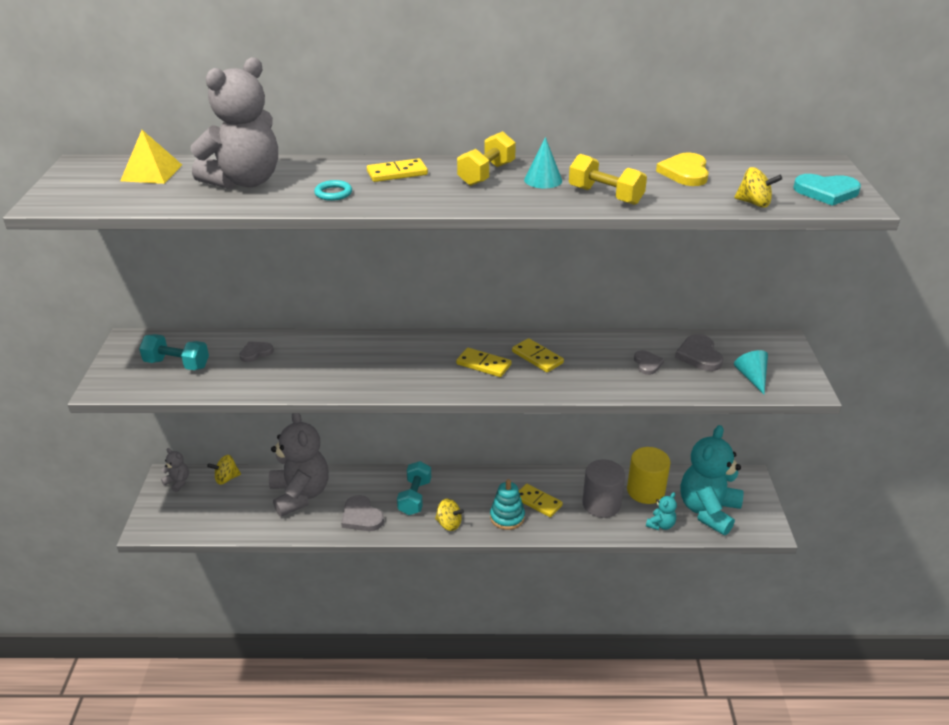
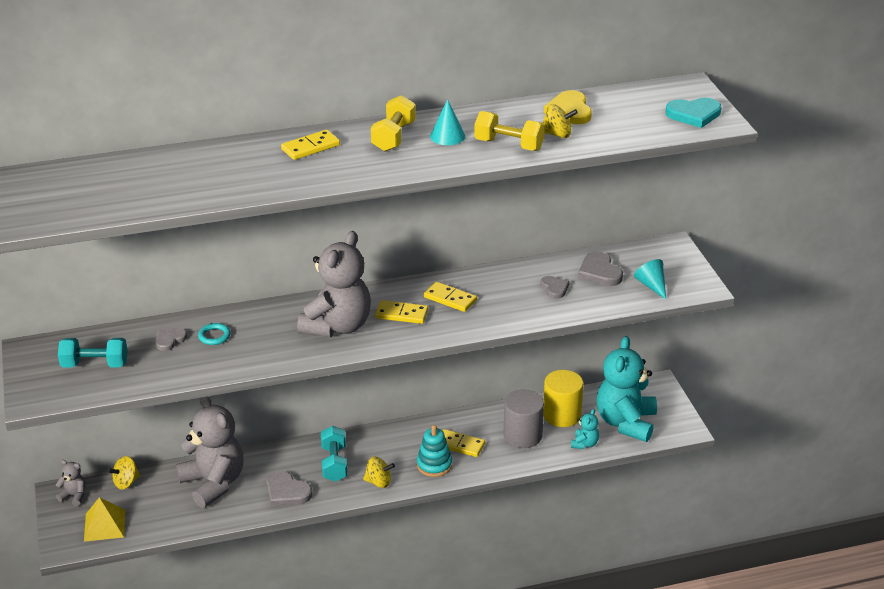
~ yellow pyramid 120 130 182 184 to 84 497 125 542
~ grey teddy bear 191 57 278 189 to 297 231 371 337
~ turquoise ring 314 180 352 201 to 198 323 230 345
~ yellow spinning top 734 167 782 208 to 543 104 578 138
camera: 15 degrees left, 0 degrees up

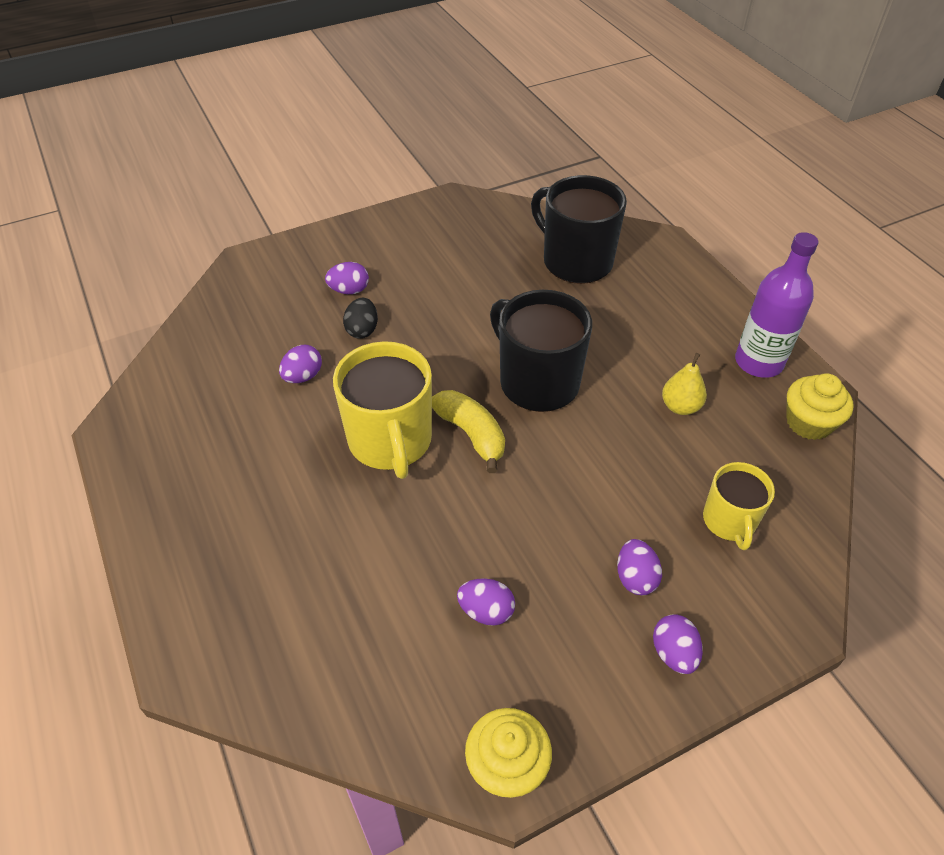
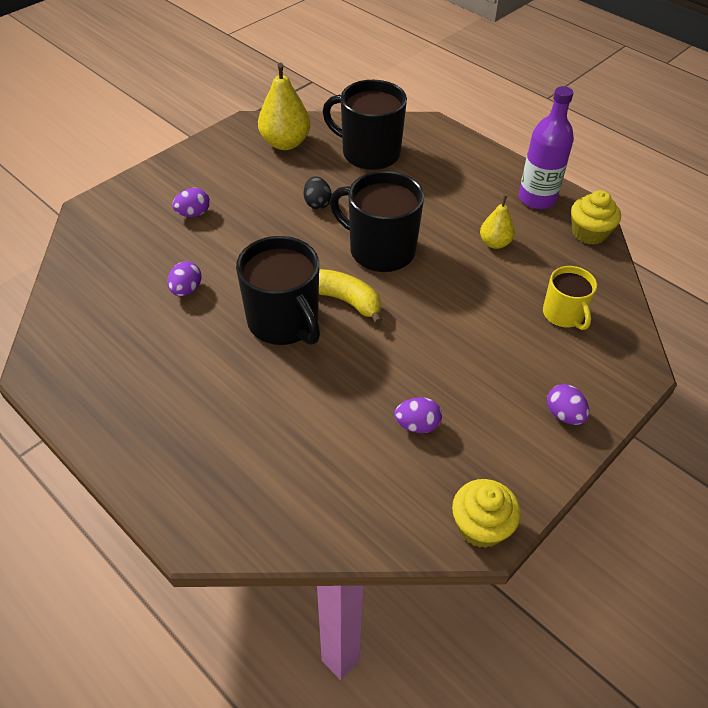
~ yellow mug 333 341 432 479 to black mug 236 236 320 345
~ black egg 343 298 378 338 to 304 176 331 209
- purple egg 617 539 662 595
+ yellow pear 258 63 311 150
camera: 20 degrees left, 0 degrees up

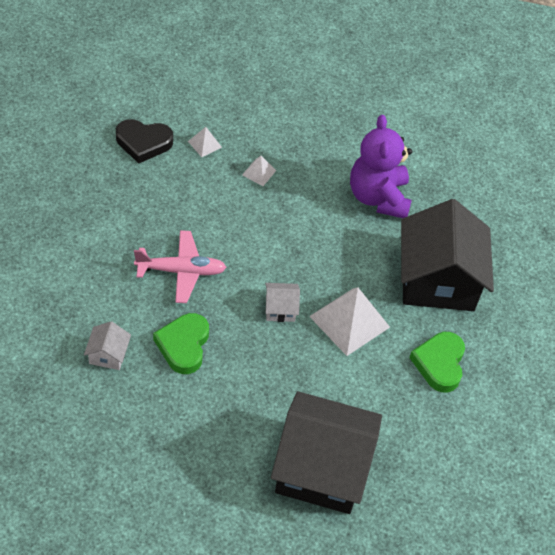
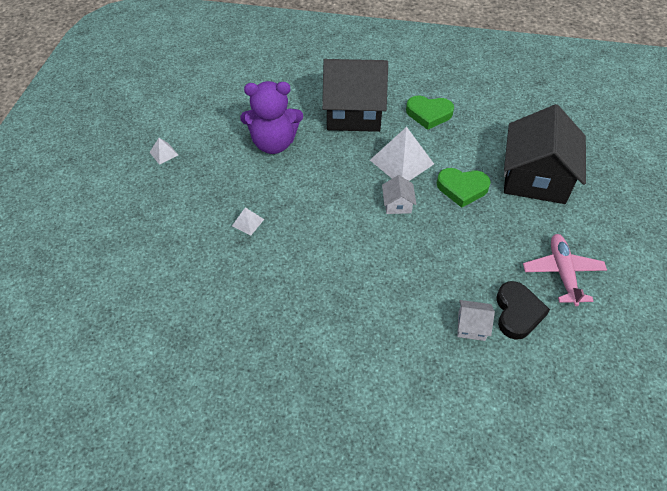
~ black heart 116 119 173 164 to 496 281 550 340
~ pink plane 134 230 227 303 to 523 234 607 306
~ green heart 153 313 209 374 to 437 168 491 208
~ white pyramid 188 127 222 157 to 149 138 178 165
camera: 85 degrees left, 0 degrees up

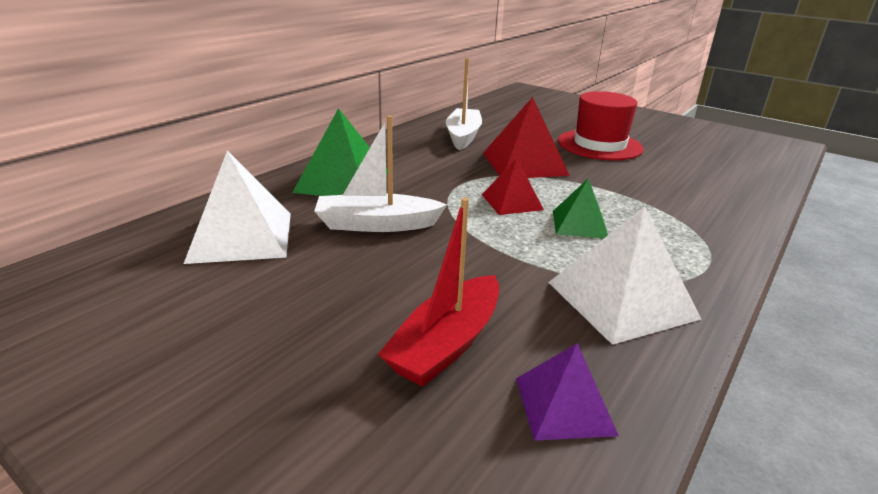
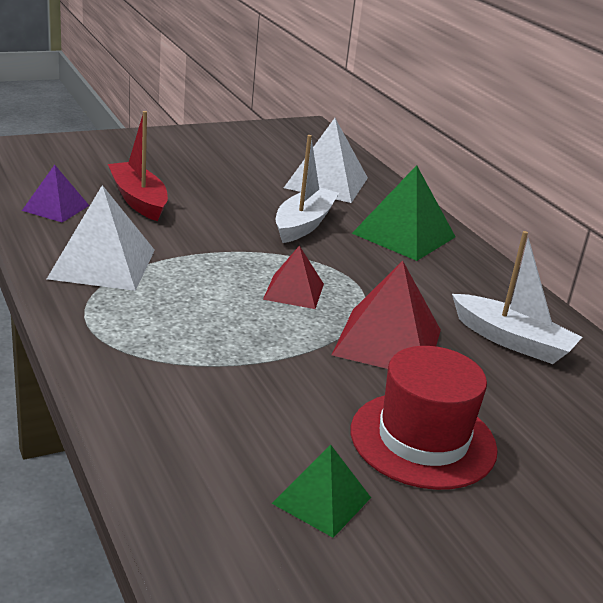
~ green pyramid 553 178 608 239 to 272 444 371 538
camera: 115 degrees right, 0 degrees up

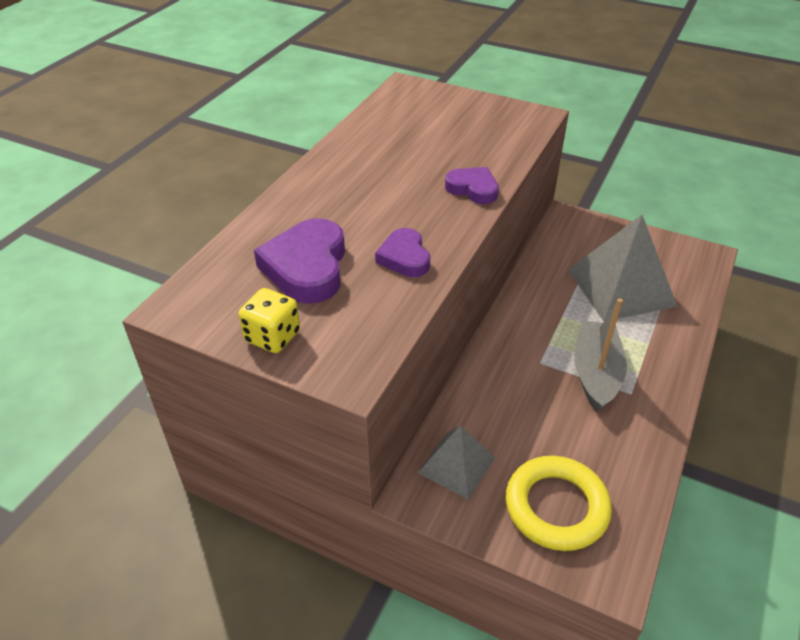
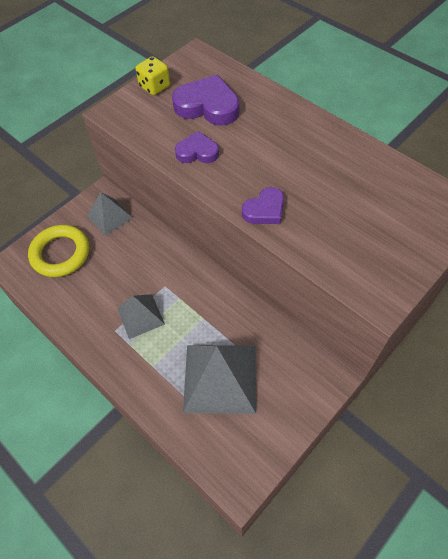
~ grey boat 574 298 627 412 to grey pyramid 117 294 165 339
camera: 110 degrees right, 15 degrees up

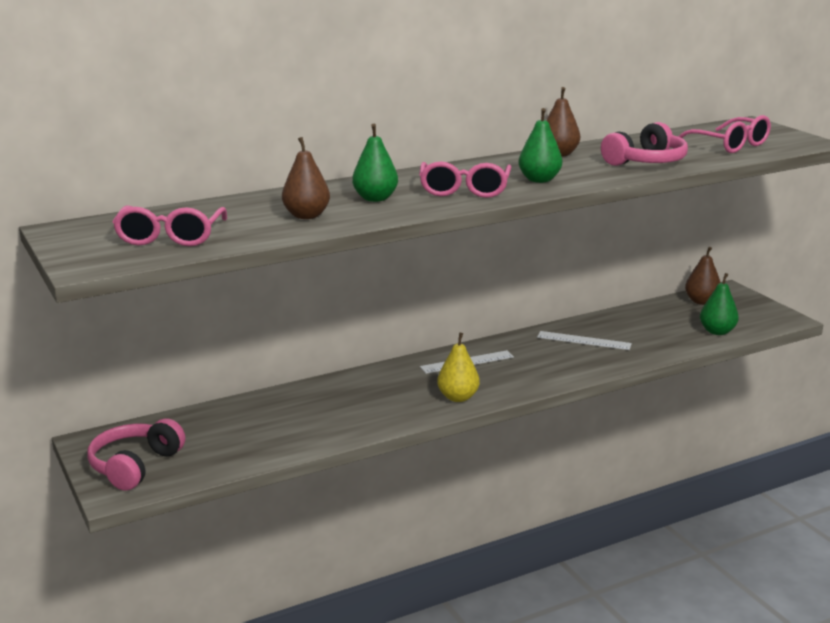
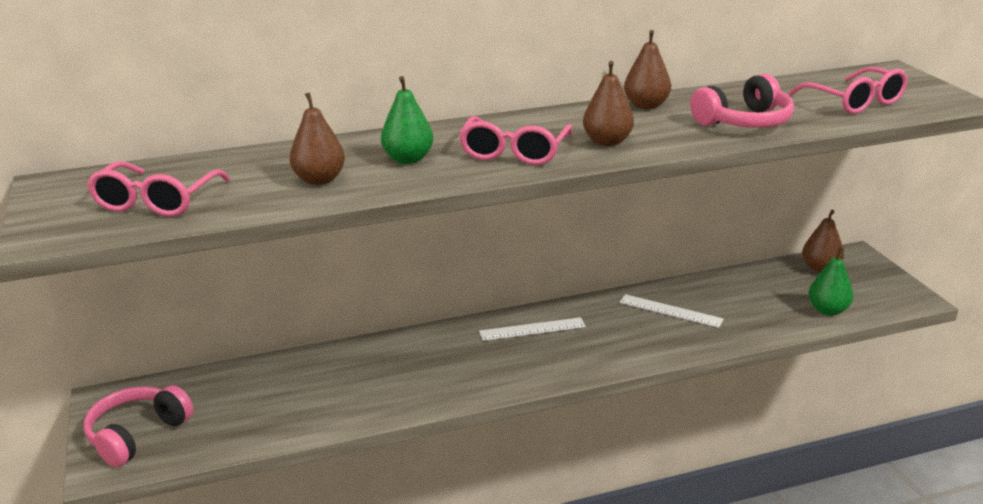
- yellow pear 437 332 480 402
~ green pear 518 108 562 183 to brown pear 583 61 634 146
camera: 10 degrees right, 5 degrees up

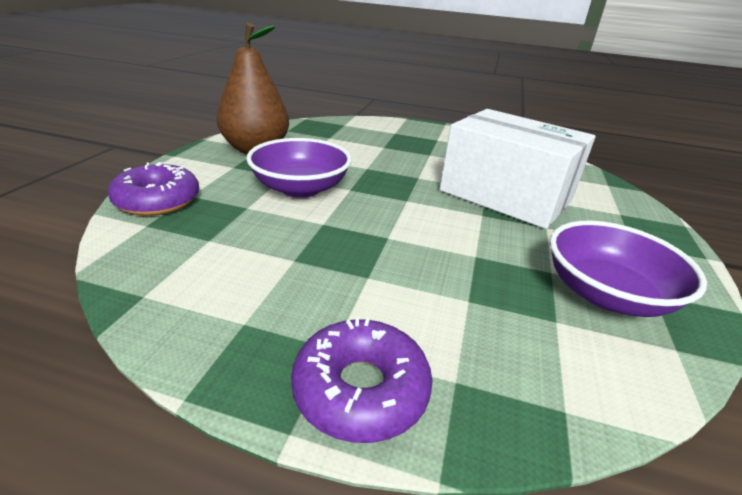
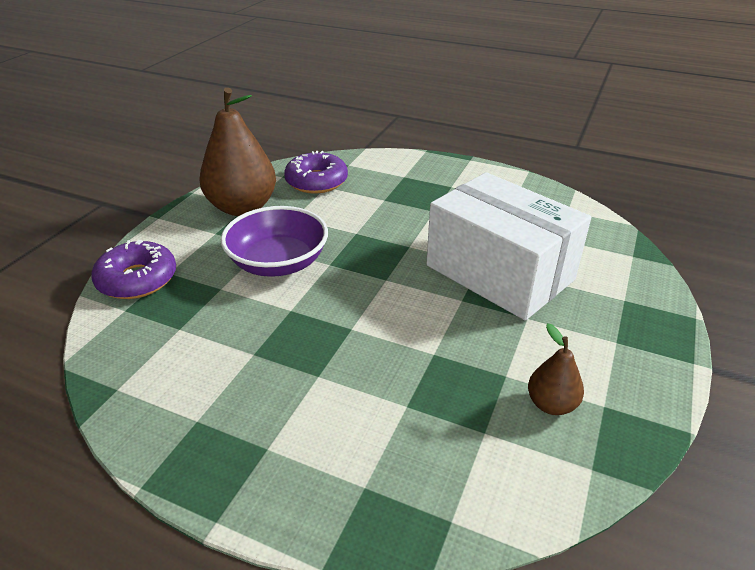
~ purple donut 291 317 433 443 to 284 151 348 194
~ purple bowl 550 220 707 317 to brown pear 528 323 584 415
camera: 10 degrees right, 5 degrees up

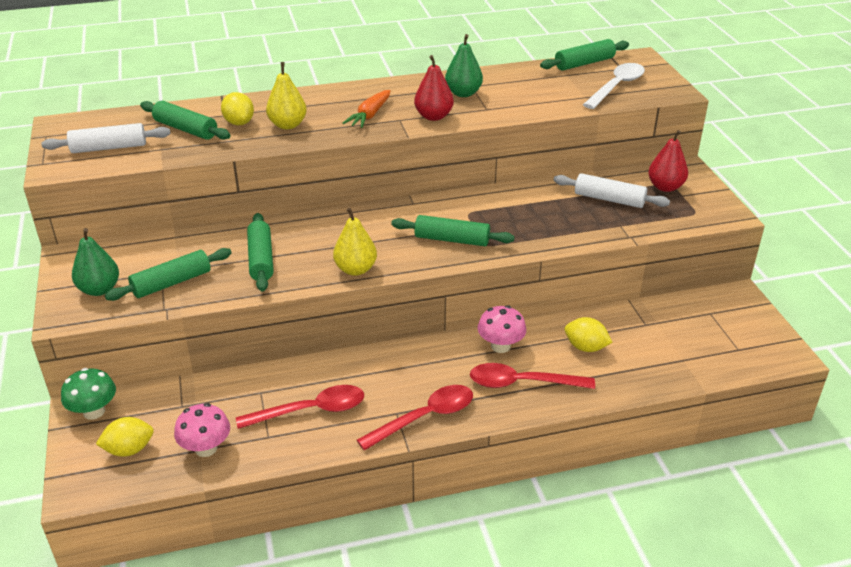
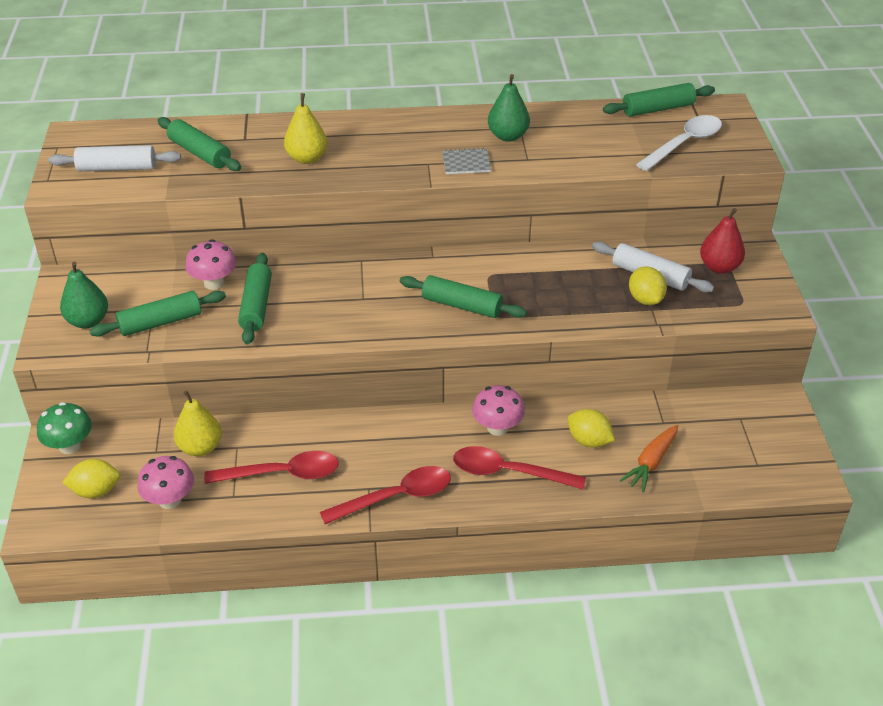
~ yellow lemon 221 92 254 125 to 629 266 667 305
~ yellow pear 333 208 377 276 to 174 390 222 456
~ orange carrot 343 90 391 128 to 620 425 678 492
~ red pear 414 55 454 121 to grey notebook 442 148 491 174
+ pink mushroom 185 239 236 290
camera: 10 degrees right, 5 degrees up

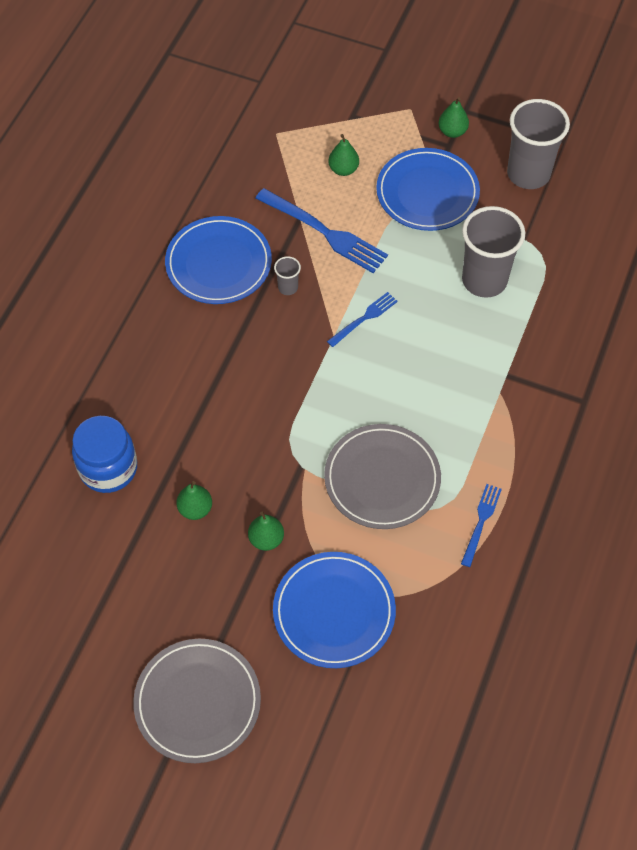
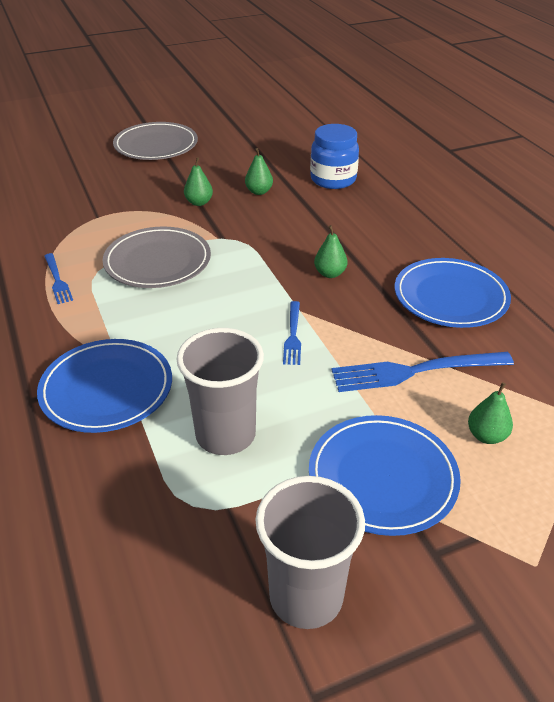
~ blue plate 273 552 396 668 to 37 339 172 433
- grey cup 274 256 301 295
~ green pear 438 97 469 138 to 314 225 348 278
camera: 135 degrees right, 20 degrees down

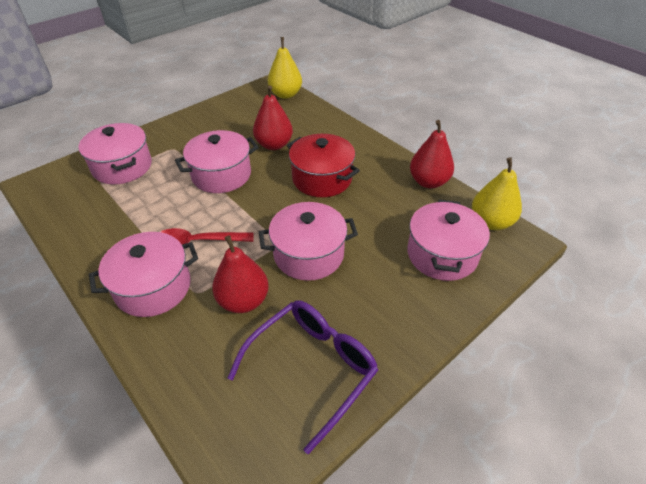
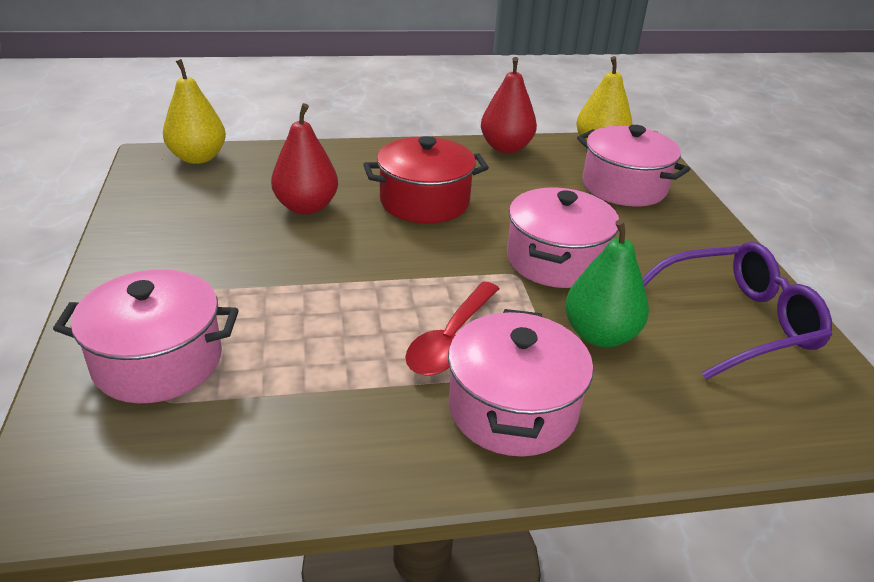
- pink pot 175 130 259 193
~ red pear 212 235 269 313 to green pear 565 219 649 347
~ purple glasses 228 300 378 454 = 642 242 832 380 90 degrees clockwise
camera: 60 degrees left, 10 degrees down

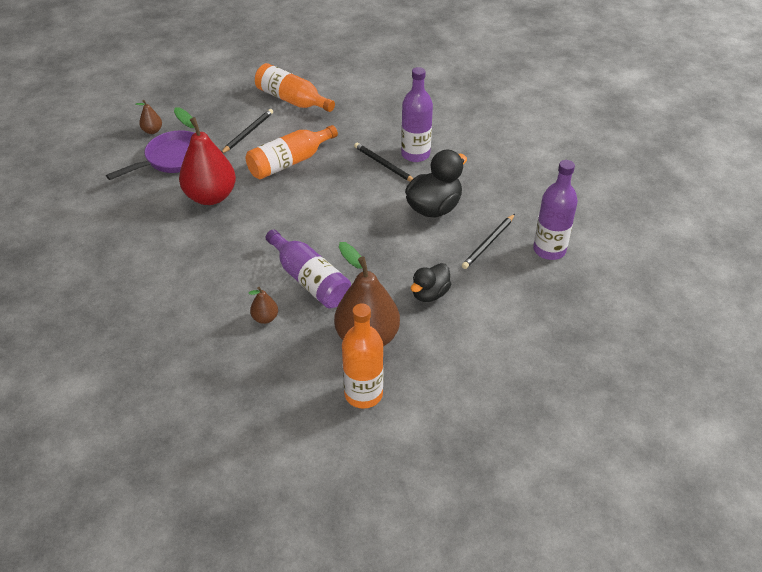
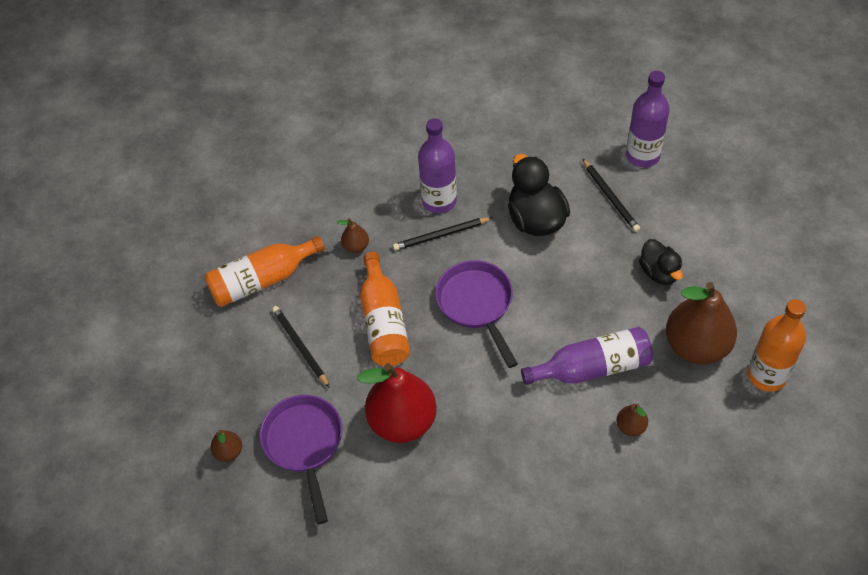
+ brown pear 337 218 369 253
+ purple pan 435 260 518 368
camera: 60 degrees left, 10 degrees up

